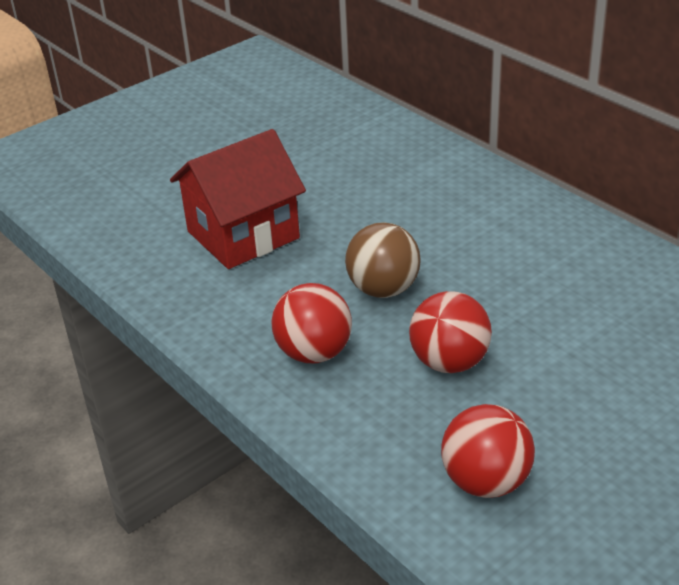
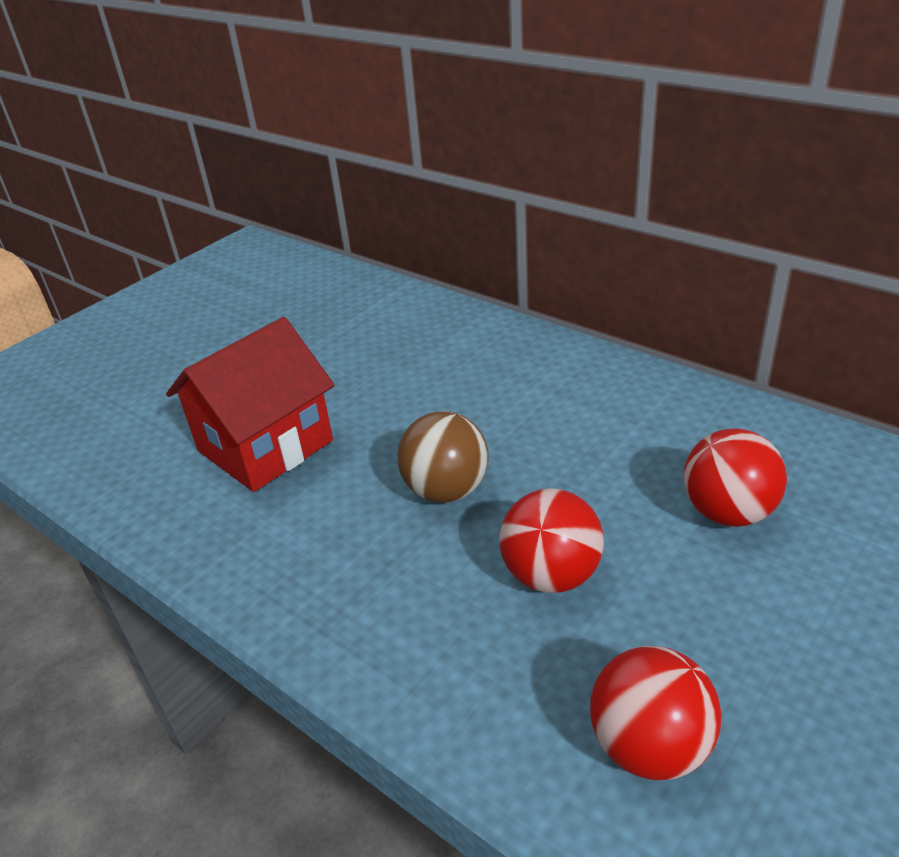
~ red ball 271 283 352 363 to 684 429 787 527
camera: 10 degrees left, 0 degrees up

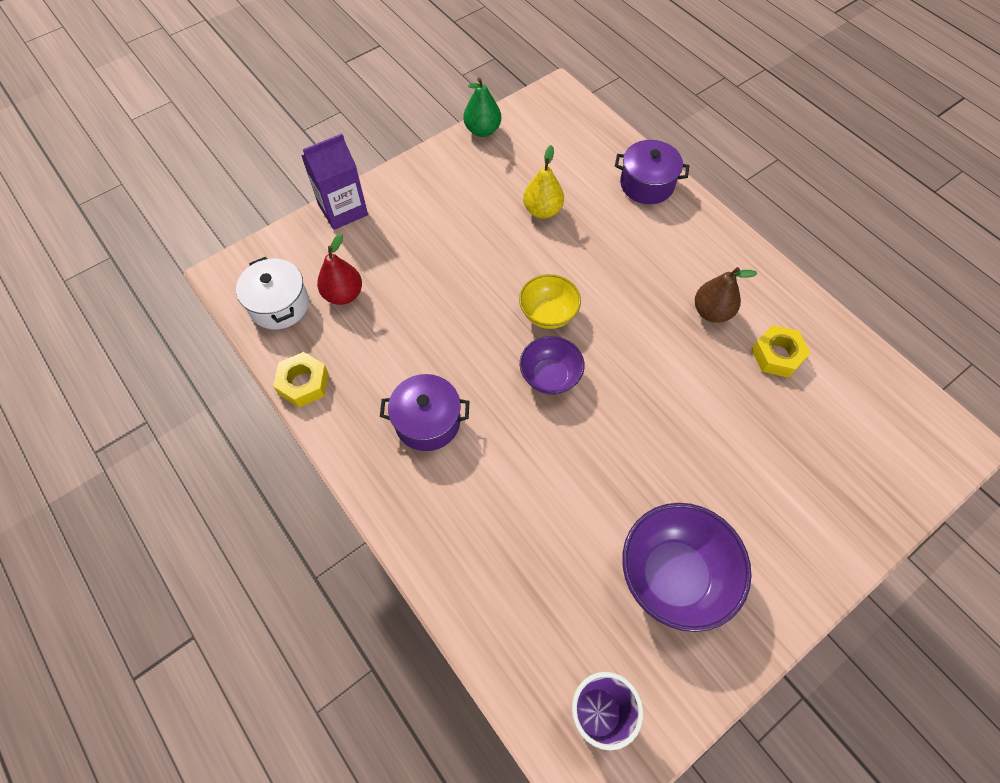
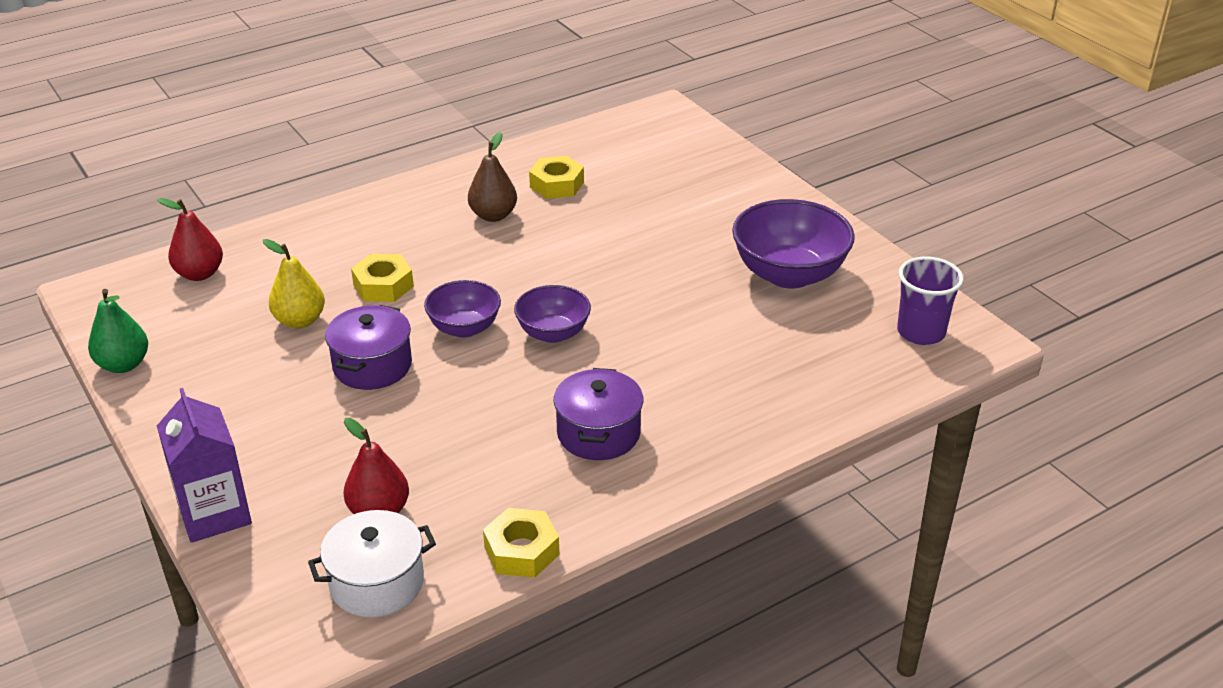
~ yellow bowl 519 274 581 329 to purple bowl 424 280 501 338
~ purple pot 615 140 689 204 to 325 305 412 390
+ red pear 157 198 223 281
+ yellow nut 351 254 414 302
camera: 85 degrees left, 25 degrees down

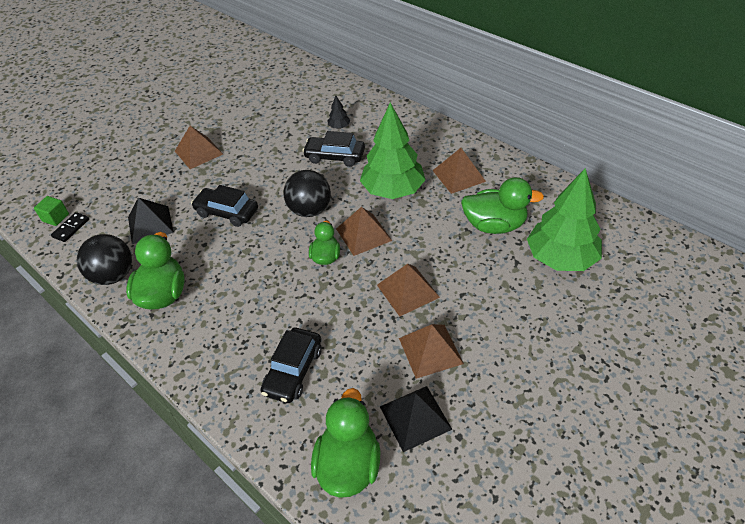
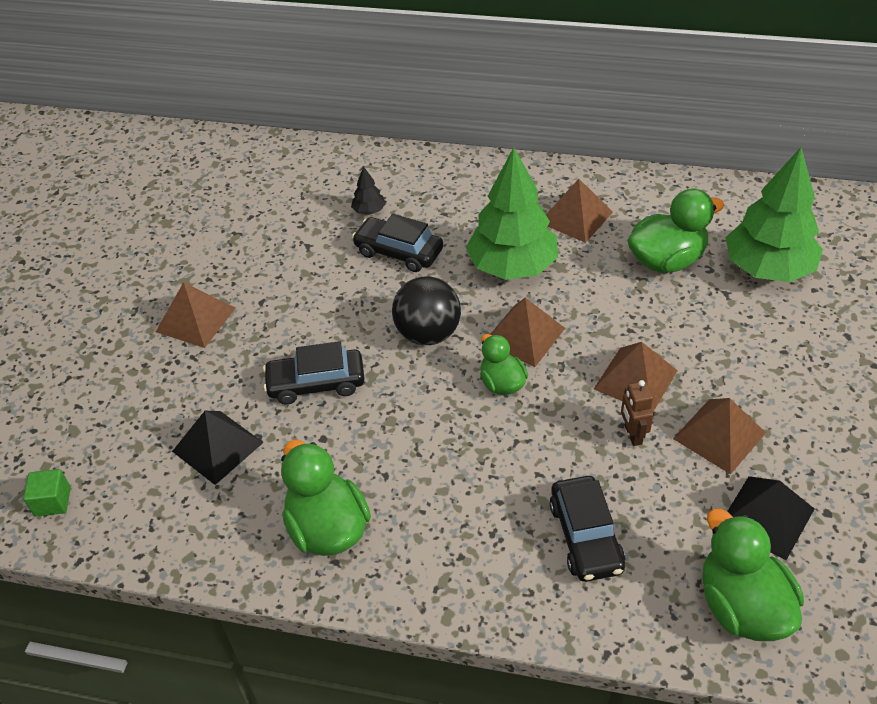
- black domino 51 212 89 242
- black ball 77 234 132 285
~ black car 302 131 365 167 = 352 214 443 272 45 degrees clockwise
+ brown robot 621 380 653 446
camera: 30 degrees left, 0 degrees up

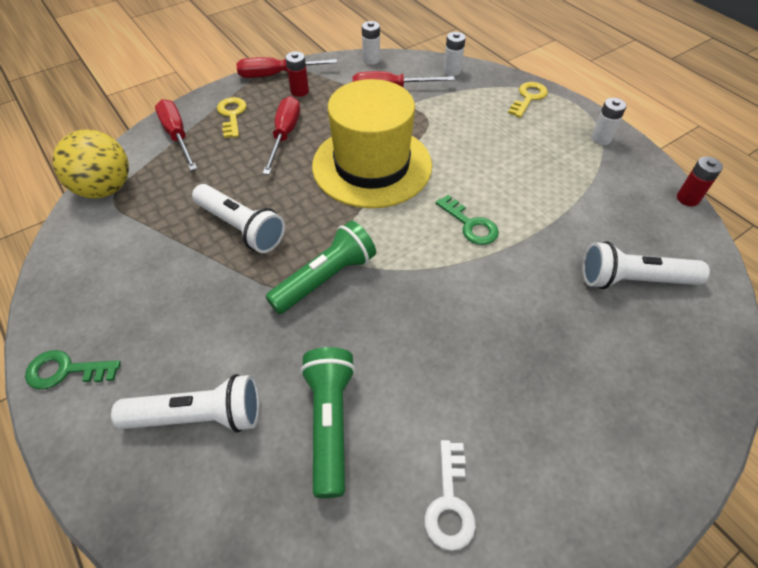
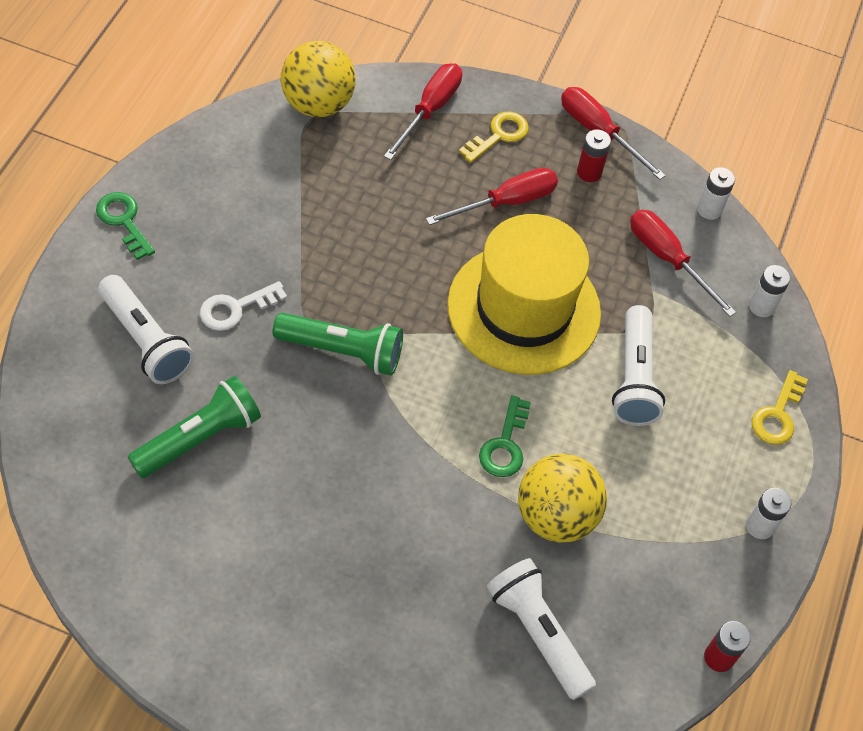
~ white flashlight 192 184 285 253 to 612 305 665 426
~ white key 424 440 476 551 to 200 281 287 331
~ yellow key 508 82 548 118 = 752 370 808 445 120 degrees clockwise
+ yellow ball 518 454 607 542
camera: 50 degrees right, 5 degrees up

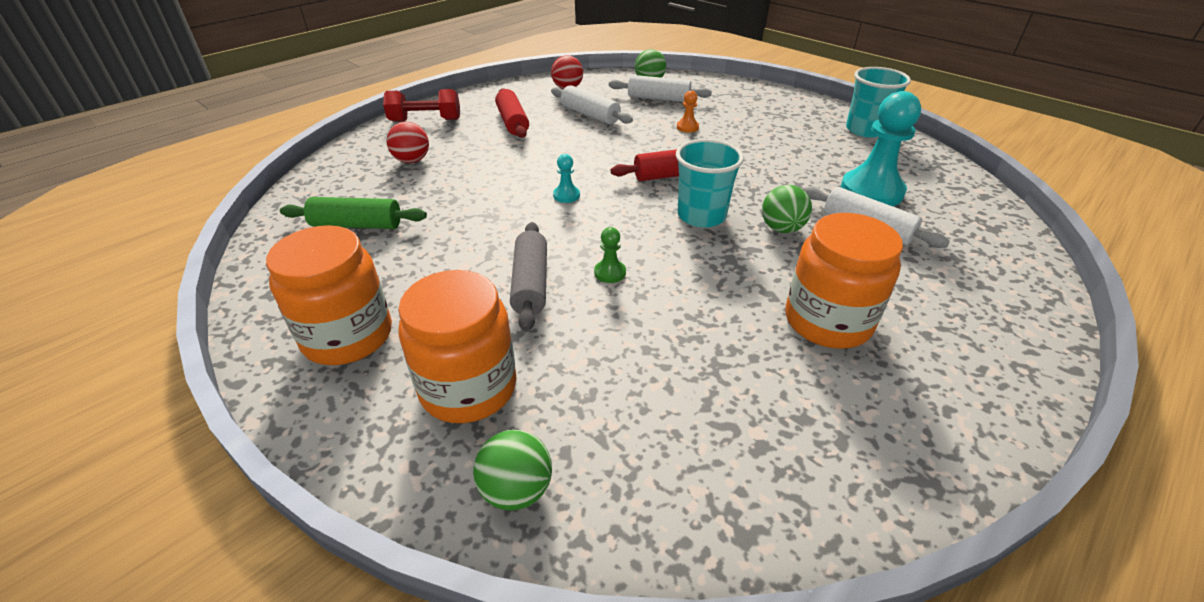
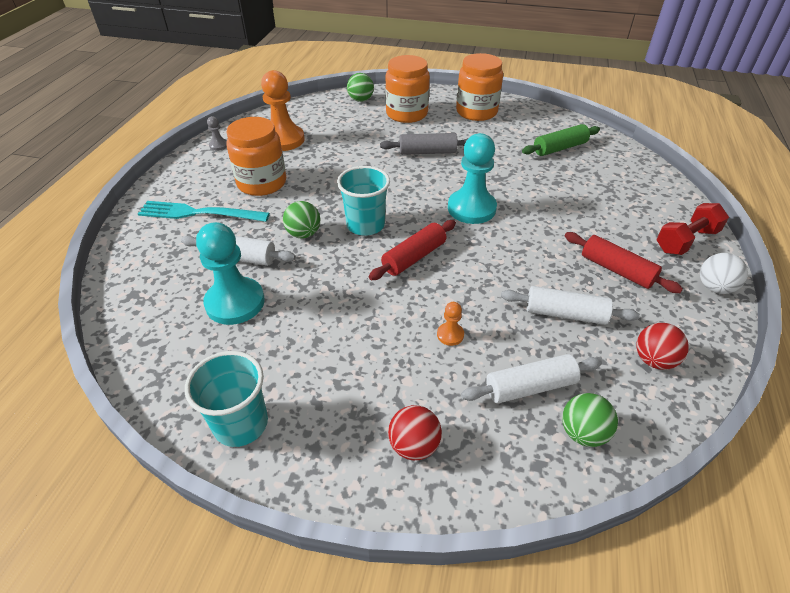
~ red ball 386 122 429 163 to 388 405 442 460
~ grey rolling pin 510 222 547 332 = 380 133 468 155 60 degrees counterclockwise
~ turquoise pawn 553 154 580 203 = 448 133 497 224 x2.27
- green pawn 594 227 626 283
+ turquoise fork 138 201 270 222
+ grey pawn 207 116 227 151
+ orange pawn 261 70 304 151
+ white ball 700 253 748 294
camera: 150 degrees right, 5 degrees up

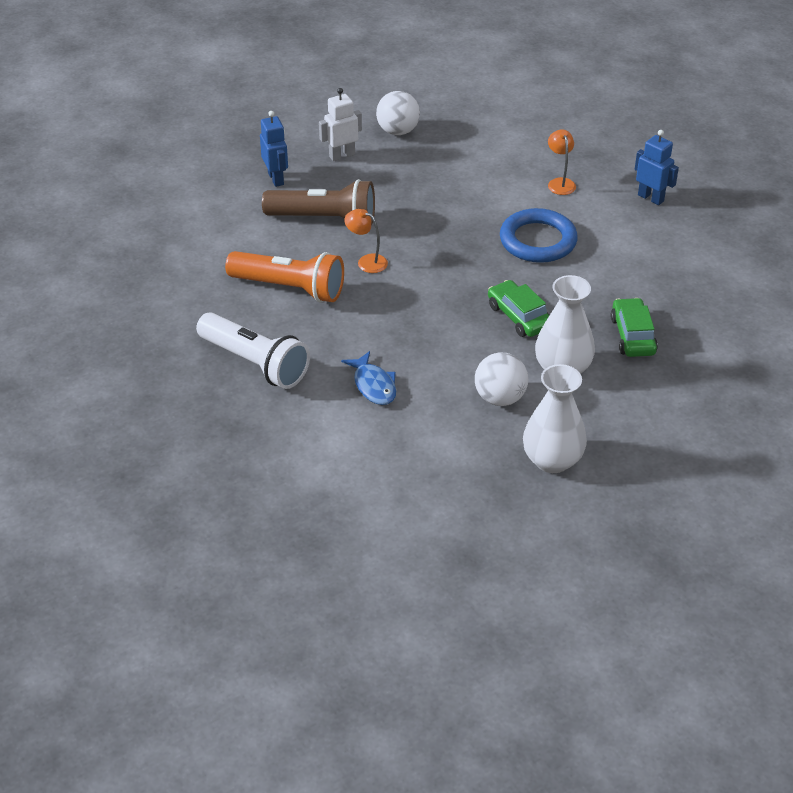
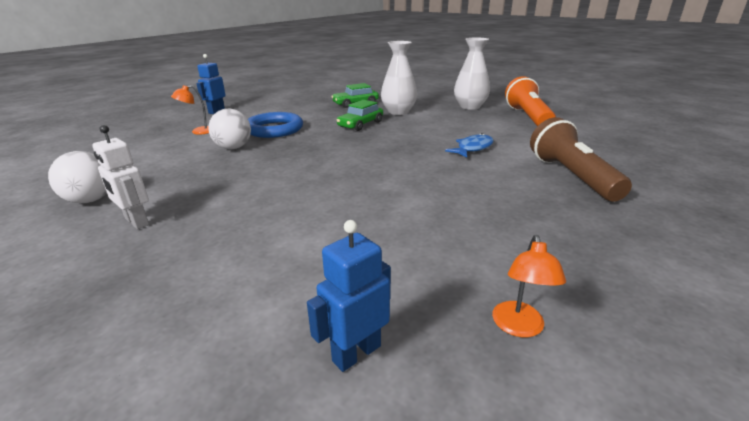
- white flashlight 196 312 310 389
~ orange flashlight 225 251 344 303 to 505 76 556 126
~ blue robot 260 111 288 187 to 307 220 391 372
~ brown flashlight 262 179 375 225 to 530 117 632 202
~ orange lamp 344 209 388 273 to 492 235 566 337
~ white ball 475 352 528 406 to 208 109 251 149
camera: 110 degrees left, 15 degrees down

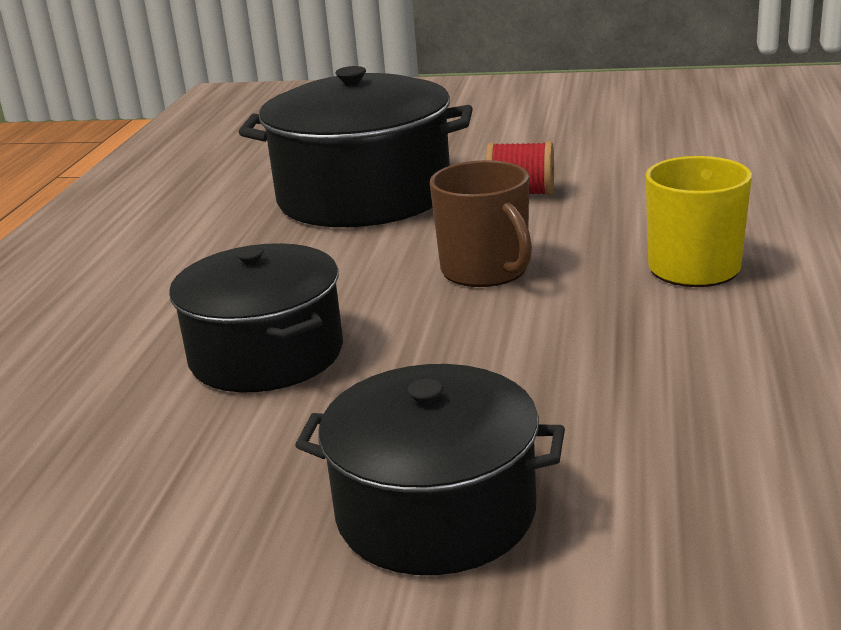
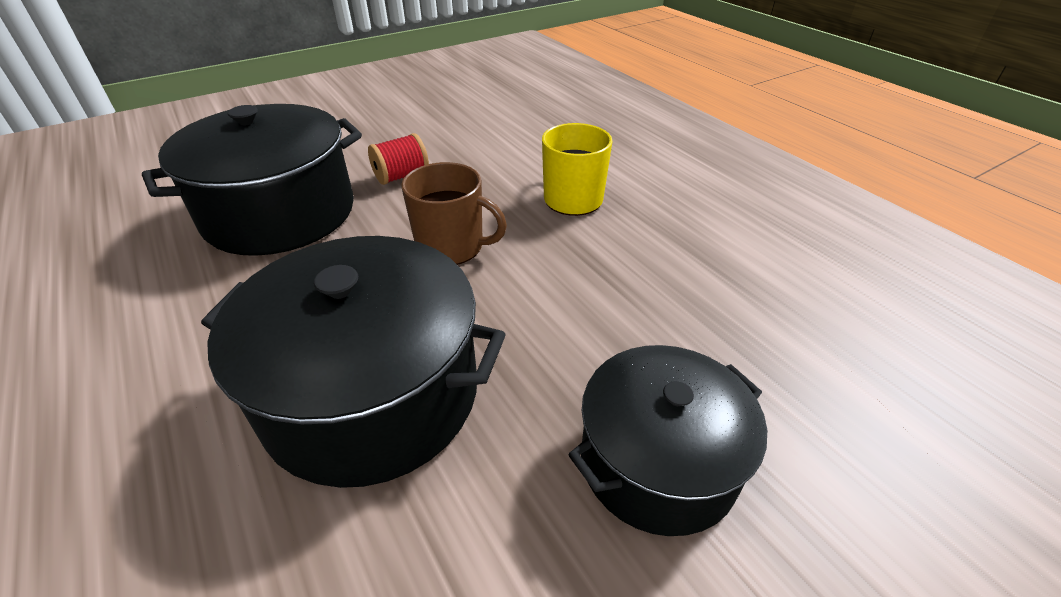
~ black pot 169 243 343 392 = 201 236 506 488 x1.51
camera: 45 degrees left, 15 degrees up

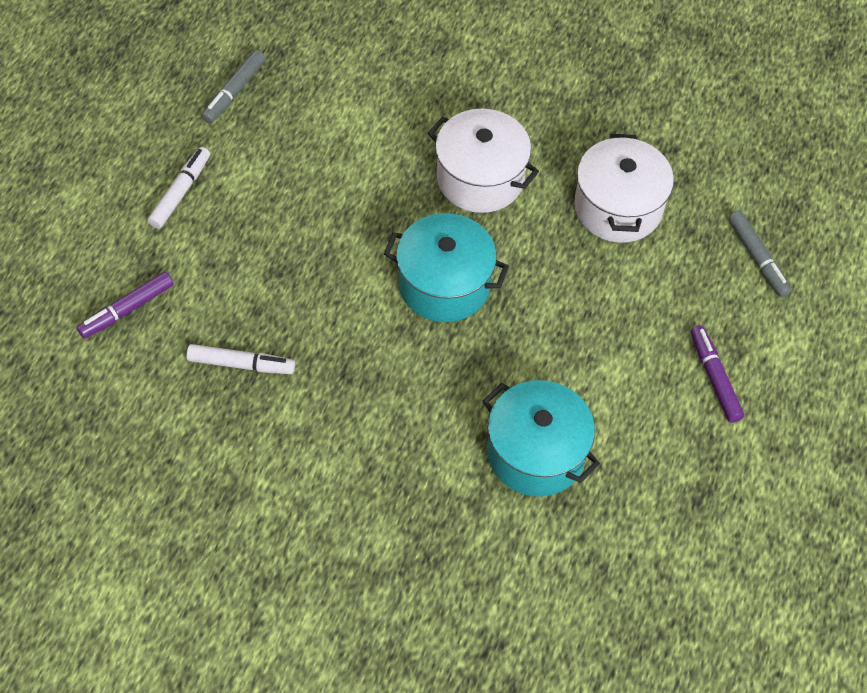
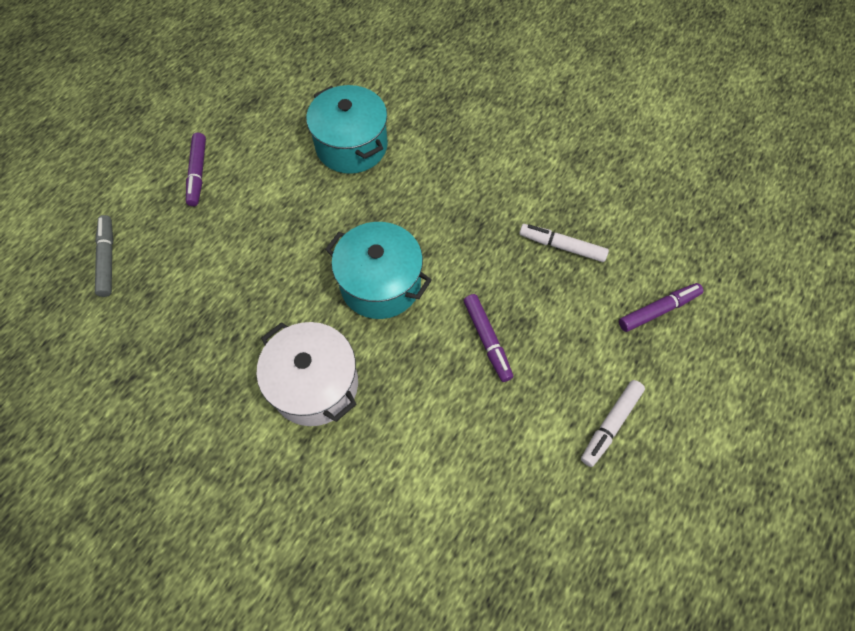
- grey marker 201 50 266 123
- white pot 574 134 674 243
+ purple marker 463 294 513 382
camera: 165 degrees left, 5 degrees up

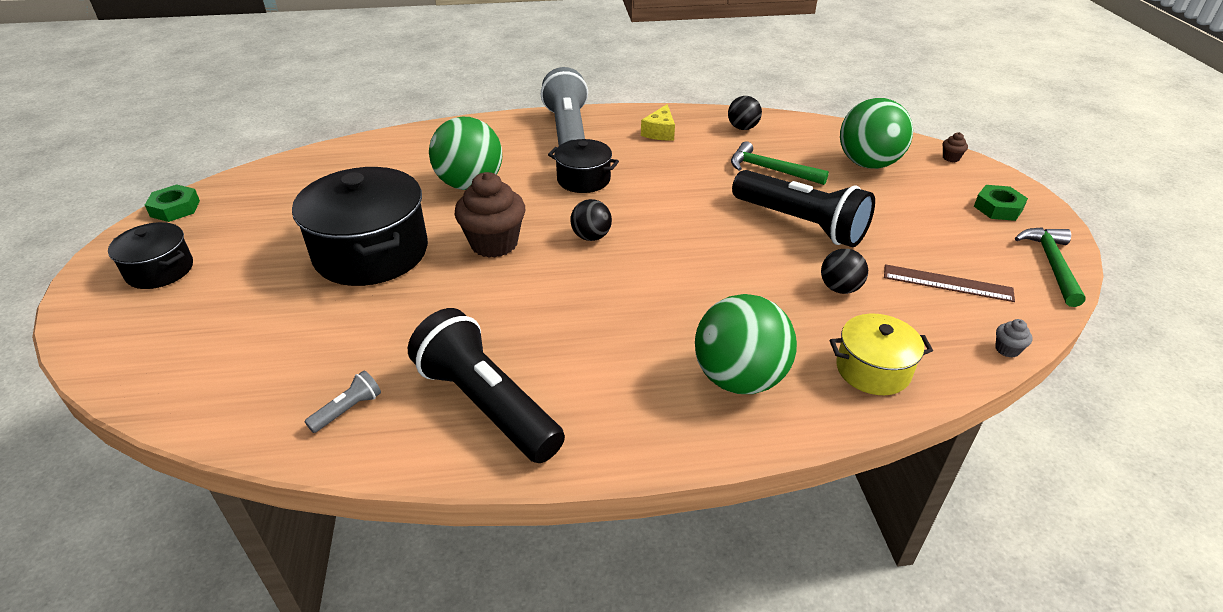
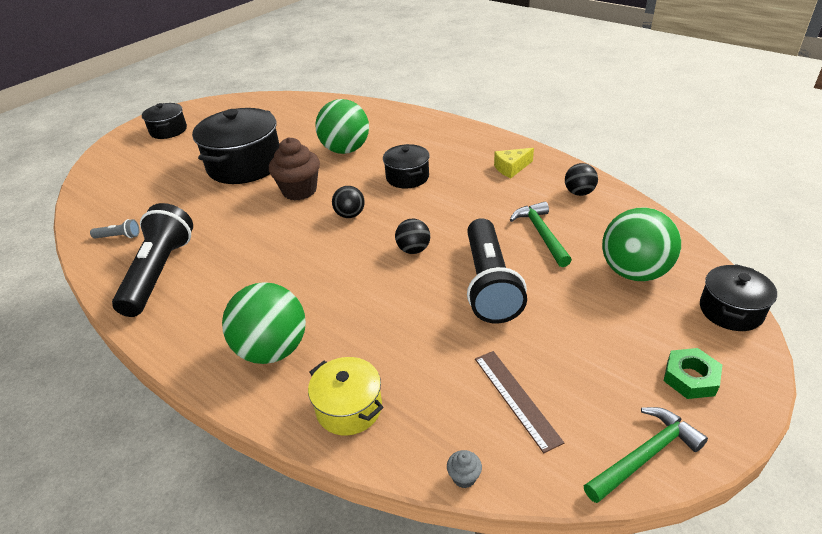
- green nut 145 184 200 222
- grey flashlight 541 67 588 146
~ black ball 821 249 868 294 to 395 219 430 254
~ brown cupcake 943 132 968 162 to black pot 700 264 777 331
camera: 50 degrees right, 0 degrees up

